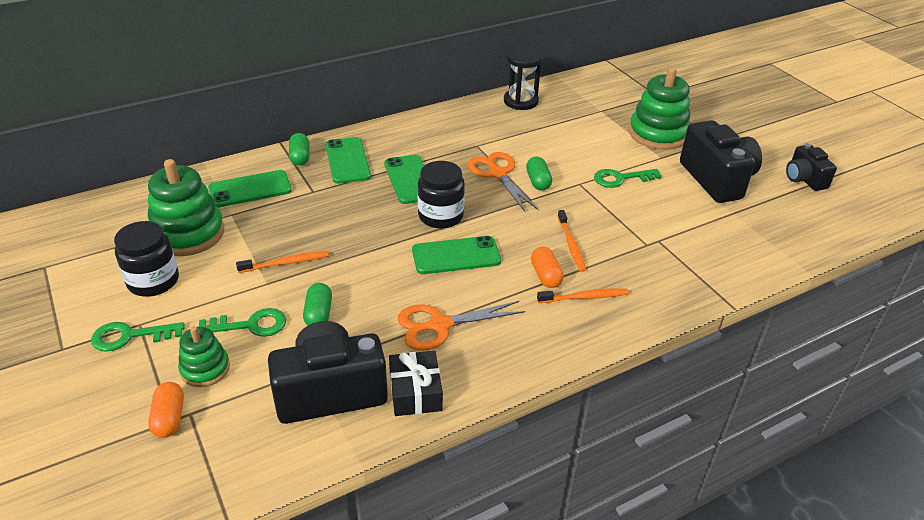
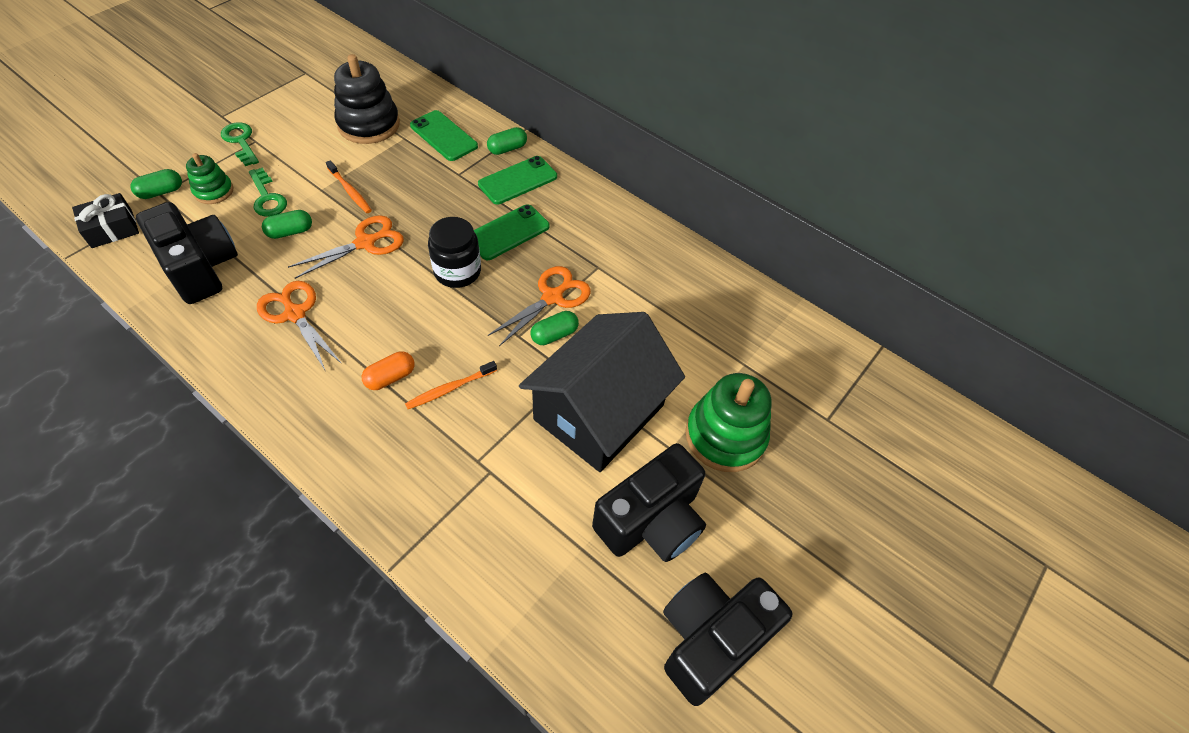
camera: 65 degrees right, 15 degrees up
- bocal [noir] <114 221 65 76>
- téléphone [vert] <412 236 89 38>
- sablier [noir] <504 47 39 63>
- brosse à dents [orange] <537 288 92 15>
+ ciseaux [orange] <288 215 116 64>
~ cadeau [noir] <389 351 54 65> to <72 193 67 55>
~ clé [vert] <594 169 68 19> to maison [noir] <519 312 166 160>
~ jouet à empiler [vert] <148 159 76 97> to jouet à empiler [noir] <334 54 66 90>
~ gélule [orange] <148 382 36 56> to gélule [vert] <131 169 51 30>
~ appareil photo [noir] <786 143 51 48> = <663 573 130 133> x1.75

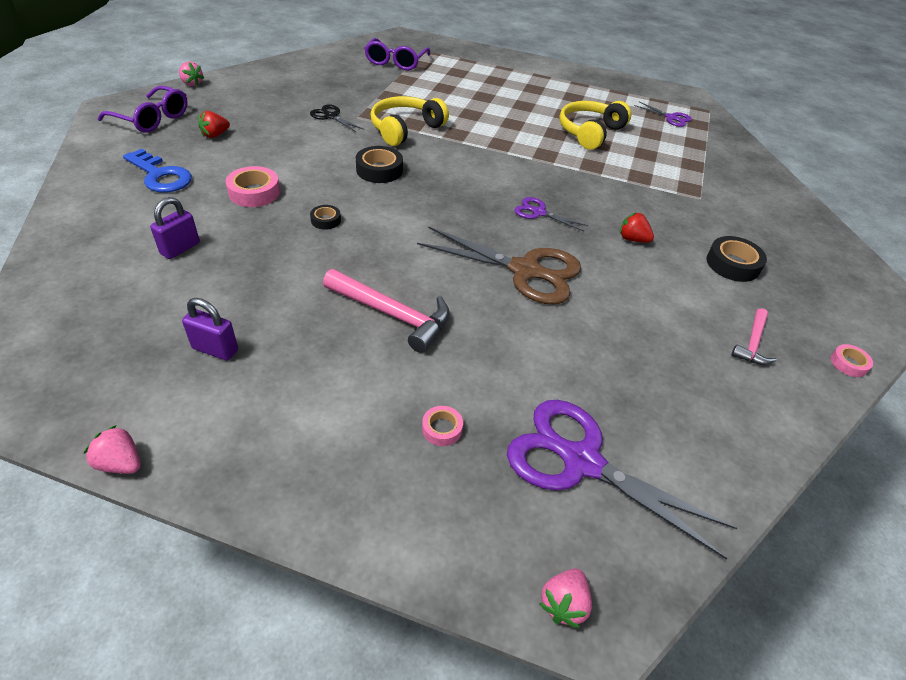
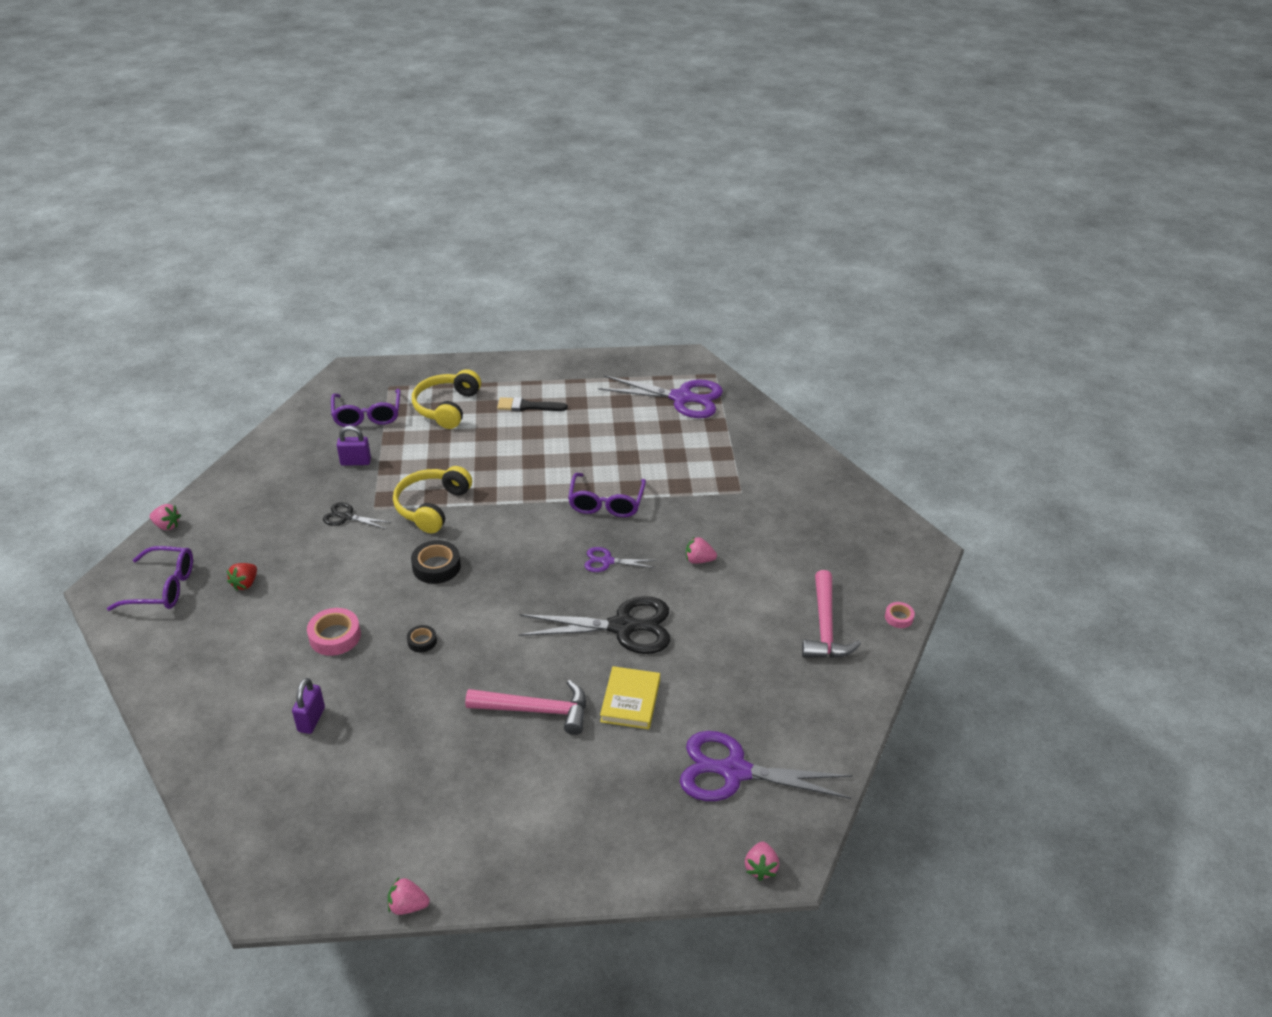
camera: 20 degrees left, 5 degrees down
- clé [bleu] <123 149 69 44>
- ruban adhésif [rose] <422 406 41 40>
- ruban adhésif [noir] <706 236 61 46>
+ pinceau [noir] <497 397 71 14>
+ lunettes [violet] <568 473 78 44>
+ livre [jaune] <600 666 60 63>
~ cadenas [violet] <182 298 56 63> to <337 426 34 40>
~ casque audio [jaune] <559 101 72 49> to <412 369 69 60>
~ ciseaux [marron] <417 226 164 79> to ciseaux [noir] <518 596 153 58>
~ fraise [rouge] <620 212 34 31> to fraise [rose] <686 536 31 28>
~ ciseaux [violet] <634 102 58 25> = <598 375 125 43> x2.03
~ marteau [rose] <731 308 46 57> = <802 570 59 88> x1.73

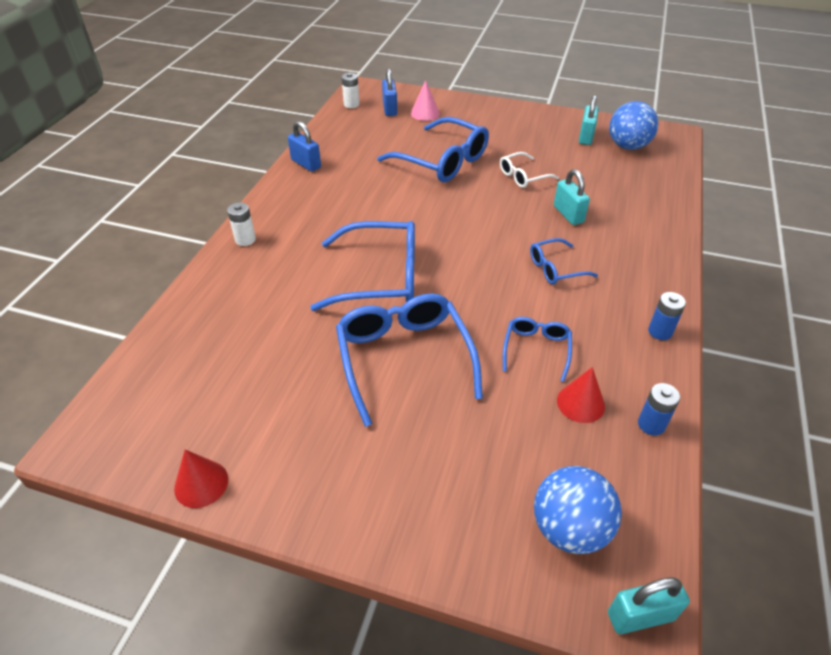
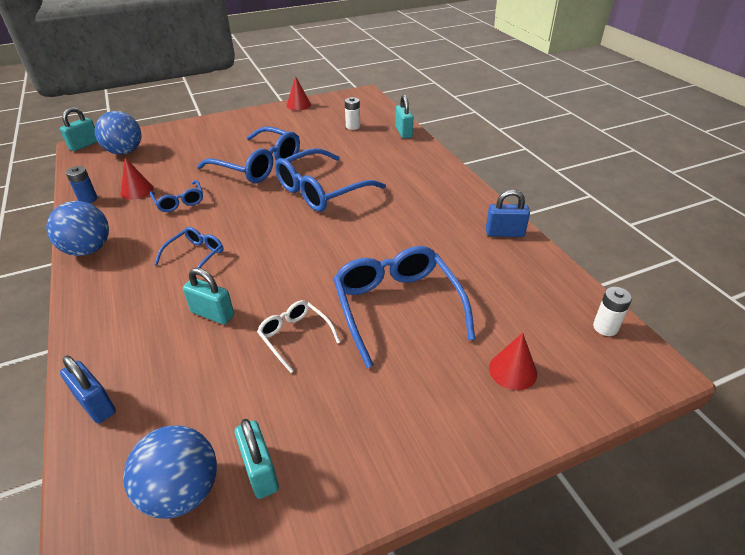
camera: 140 degrees right, 5 degrees down
+ cadenas [turquoise] <396 94 17 45>
~ pile [blanc] <227 202 29 44> to <345 97 15 33>
~ cadenas [bleu] <382 68 15 48> to <60 355 56 68>
~ pile [bleu] <648 292 38 48> to balle [bleu] <46 201 63 55>
~ cône [rose] <411 80 29 41> to cône [rouge] <489 333 48 57>
~ lunettes [bleu] <377 117 112 65> = <333 246 142 122> 75 degrees clockwise
~ lunettes [blanc] <500 152 59 36> = <257 300 83 73> 60 degrees counterclockwise

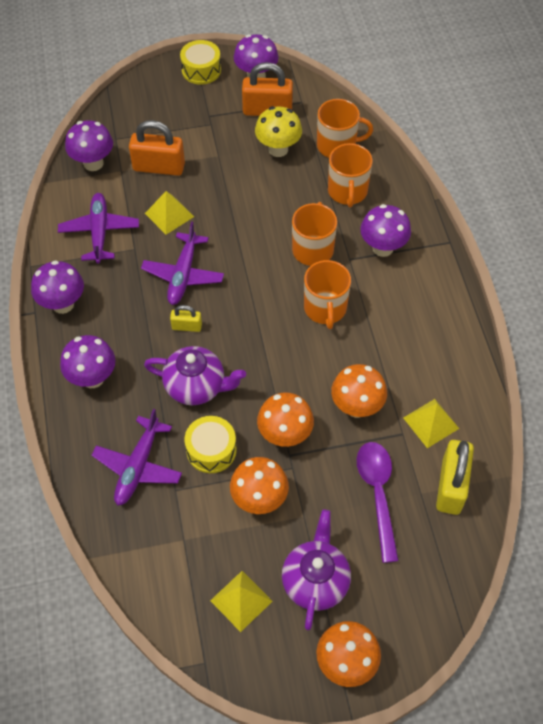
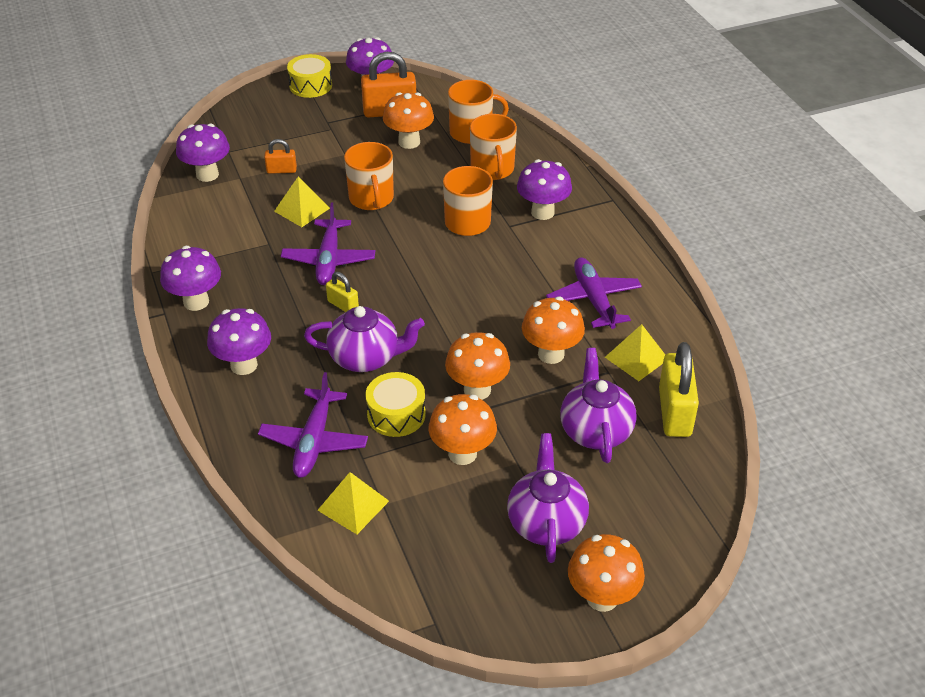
camera: 10 degrees left, 15 degrees down
~ avion [violet] <58 193 81 71> to <546 257 96 72>
~ pyramide [jaune] <210 571 63 61> to <317 472 72 62>
~ tasse [orange] <304 260 47 69> to <344 142 50 68>
~ cuillère [violet] <357 442 42 121> to théière [violet] <560 348 77 115>
~ champignon [jaune] <255 106 47 51> to champignon [orange] <383 92 51 57>
~ cadenas [jaune] <170 305 32 27> = <326 272 33 40> 45 degrees clockwise
~ cadenas [orange] <129 120 56 56> = <264 139 33 35> x0.53

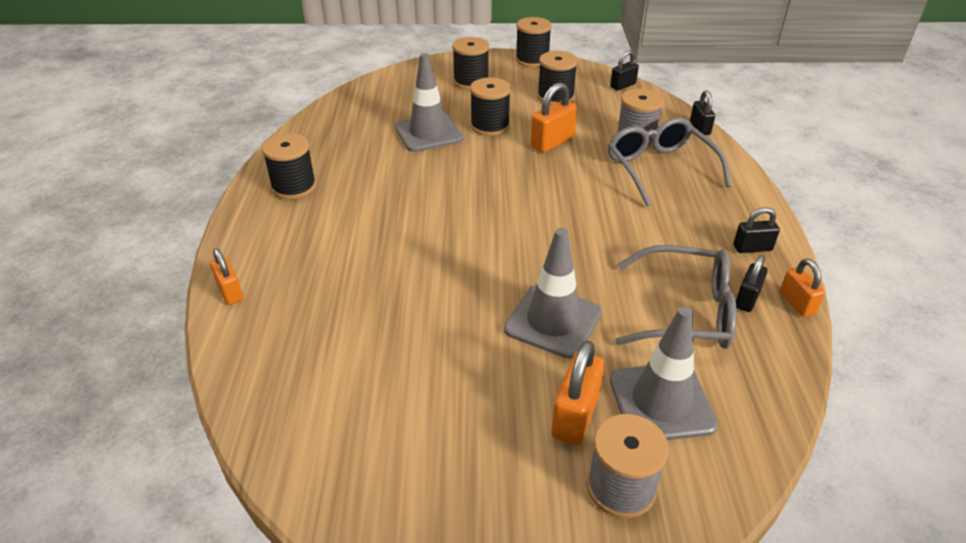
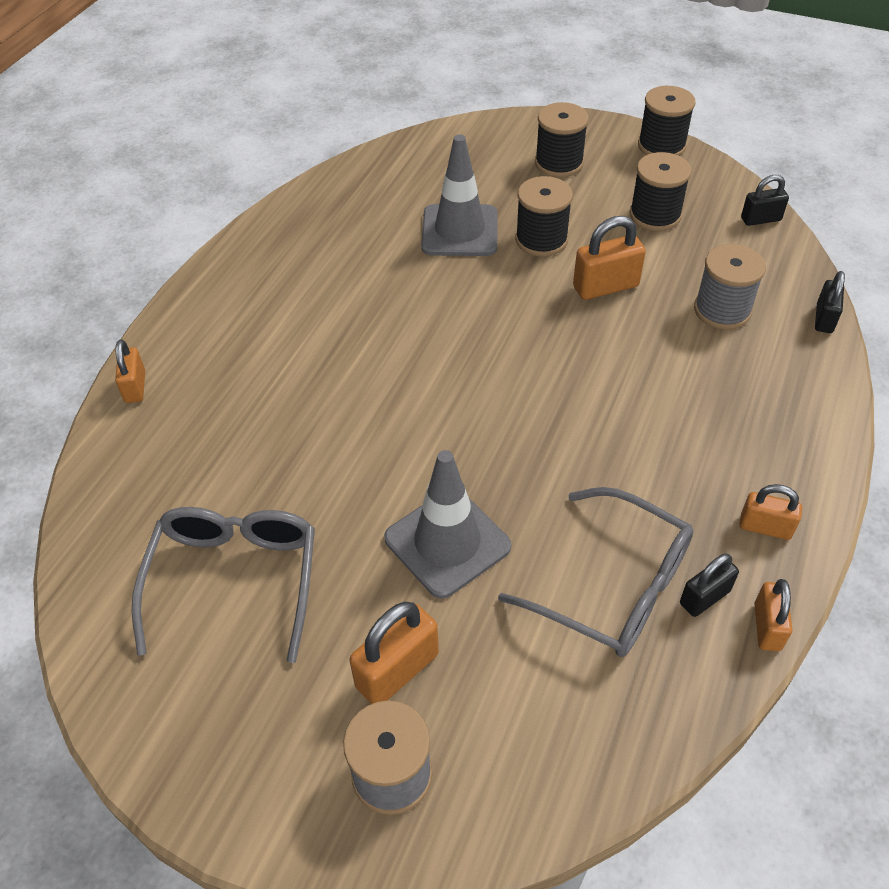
camera: 25 degrees right, 10 degrees up
- bobine [noir] <262 133 54 66>
- cône de chantier [gris] <610 307 108 133>
~ lunettes [gris] <608 117 123 89> to <132 507 183 156>
~ cadenas [noir] <733 207 47 46> to cadenas [orange] <739 484 63 56>

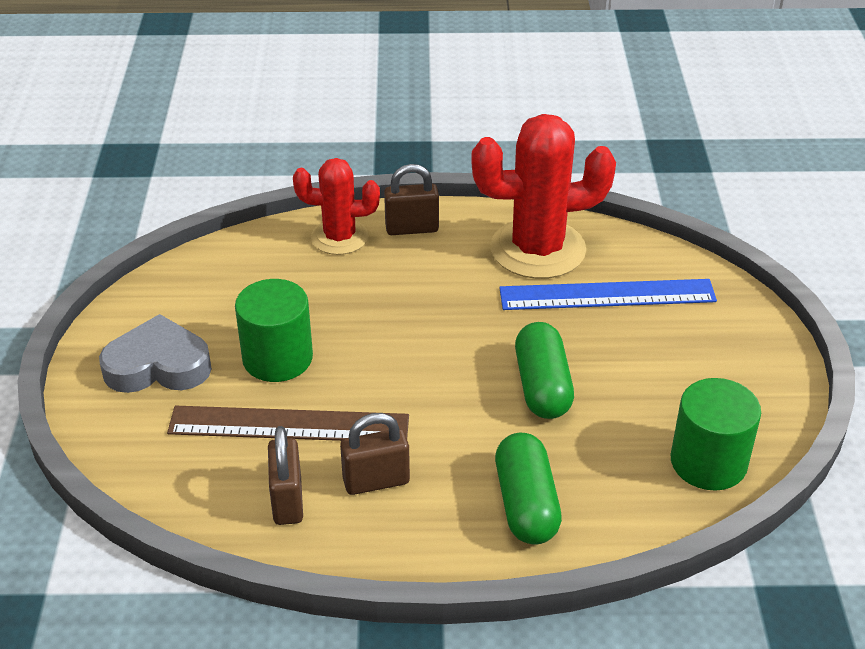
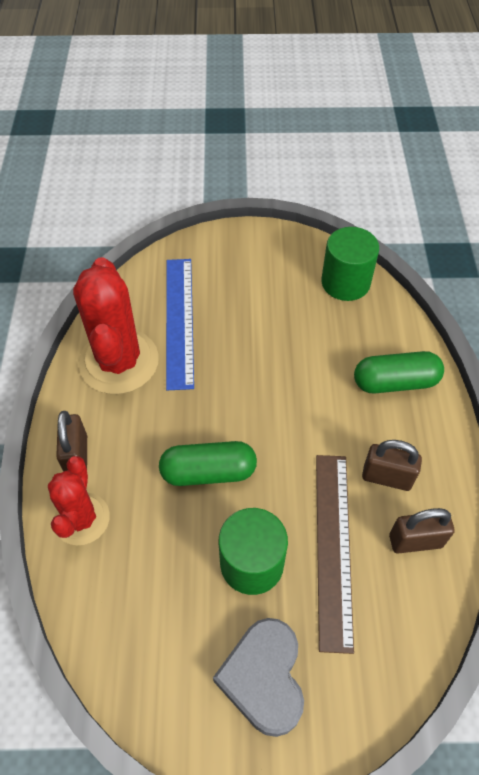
camera: 90 degrees left, 15 degrees up
~ gélule [vert] <515 322 59 97> to <159 441 98 45>
~ cadenas [marron] <340 413 70 82> = <362 440 60 51> 60 degrees counterclockwise

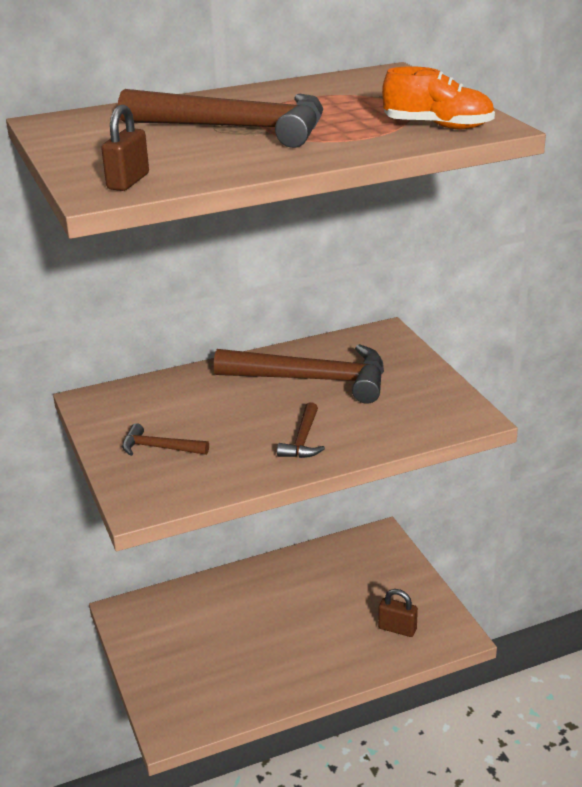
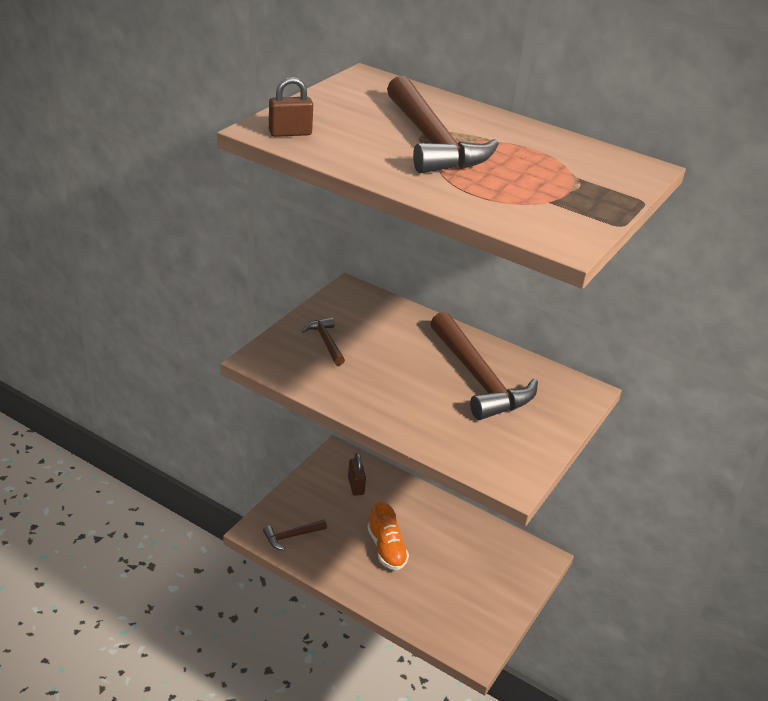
camera: 50 degrees right, 5 degrees up
~ marteau [marron] <277 402 48 56> to <263 520 64 30>
~ cadenas [marron] <378 589 40 48> to <348 453 18 43>
~ chaussure [orange] <382 66 113 63> to <367 502 42 68>

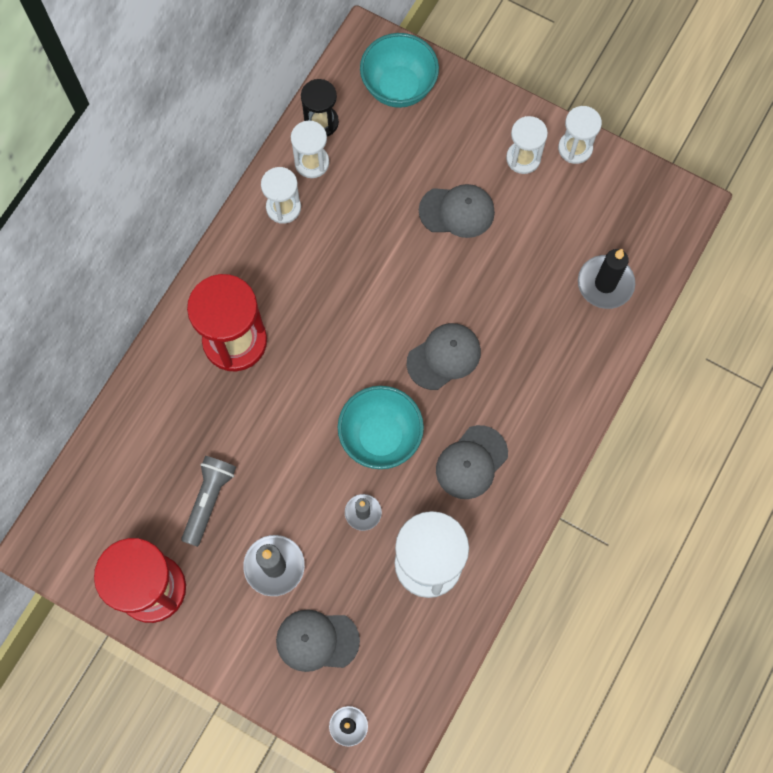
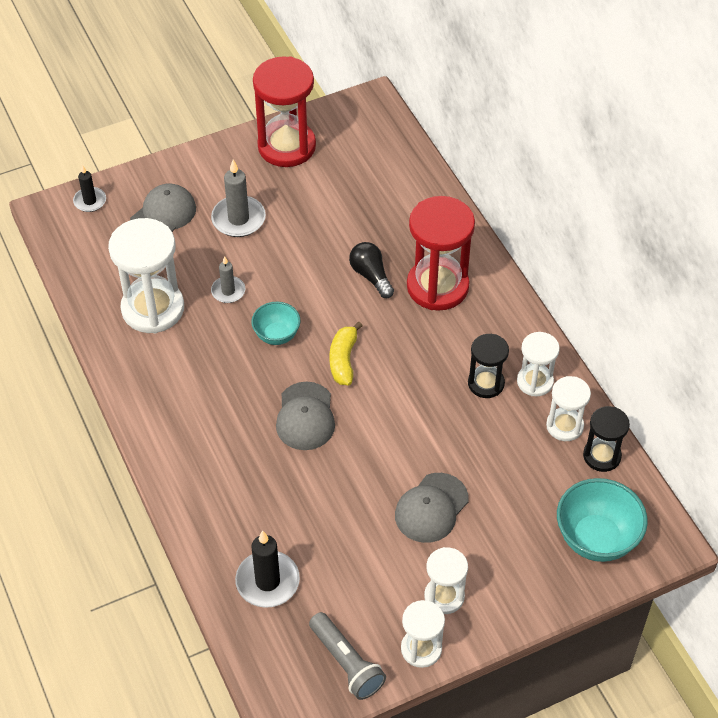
camera: 125 degrees right, 20 degrees down
- casquette [gris] <436 425 72 74>
+ banane [jaune] <330 322 33 63>
+ ampoule [noir] <349 242 45 56>
+ sablier [noir] <468 334 41 64>
~ lampe de poche [gris] <181 456 55 91> to <309 612 77 88>
~ bol [turquoise] <338 386 86 83> = <251 302 50 43> x0.60

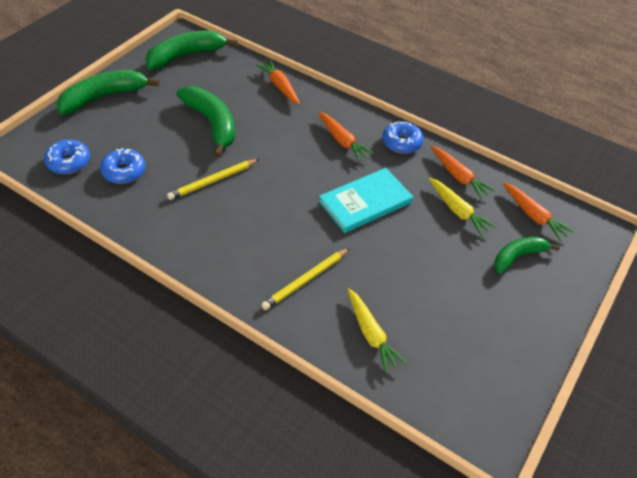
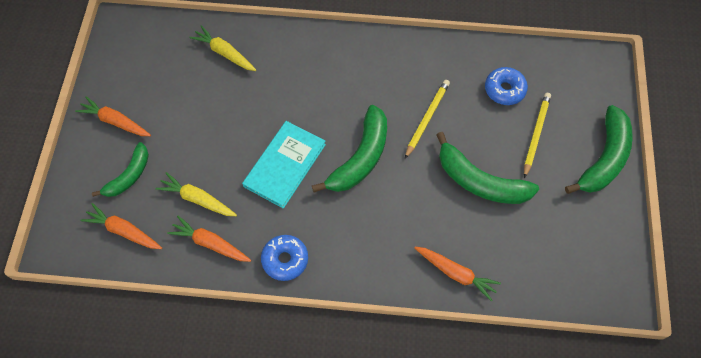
camera: 155 degrees right, 15 degrees up
- beignet [bleu] <44 139 46 35>
~ banane [vert] <145 30 93 40> to <312 105 75 87>
~ crayon [jaune] <261 248 89 62> to <524 93 27 85>
~ carotte [orange] <318 112 56 49> to <75 96 76 40>

